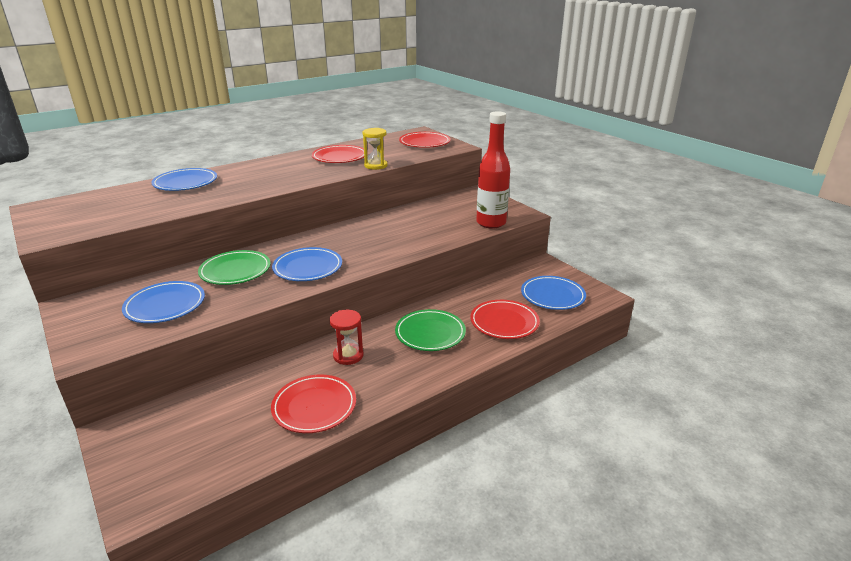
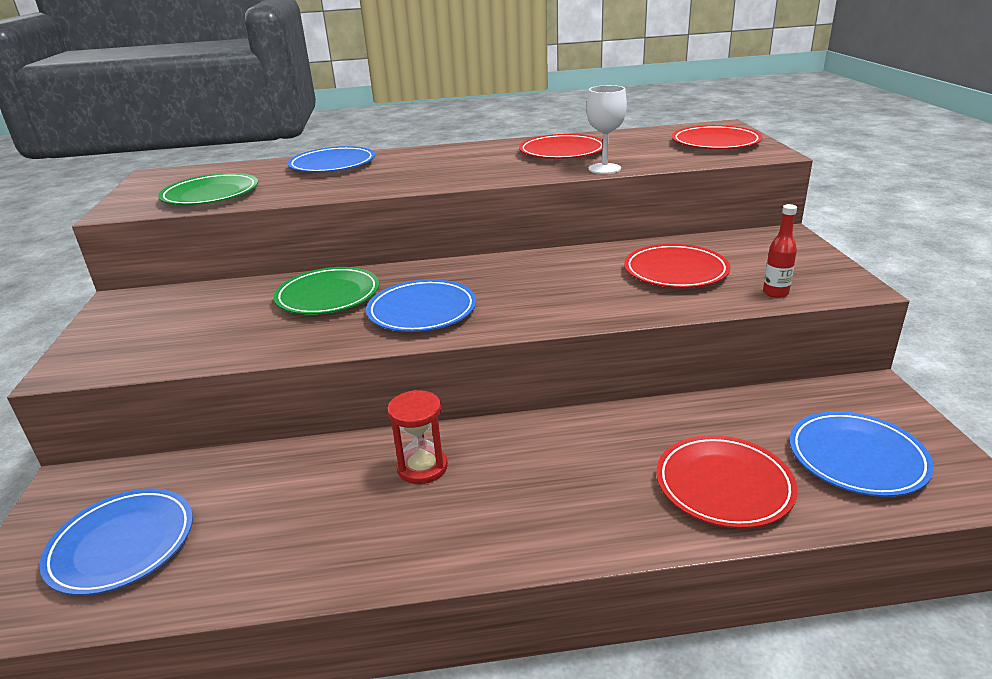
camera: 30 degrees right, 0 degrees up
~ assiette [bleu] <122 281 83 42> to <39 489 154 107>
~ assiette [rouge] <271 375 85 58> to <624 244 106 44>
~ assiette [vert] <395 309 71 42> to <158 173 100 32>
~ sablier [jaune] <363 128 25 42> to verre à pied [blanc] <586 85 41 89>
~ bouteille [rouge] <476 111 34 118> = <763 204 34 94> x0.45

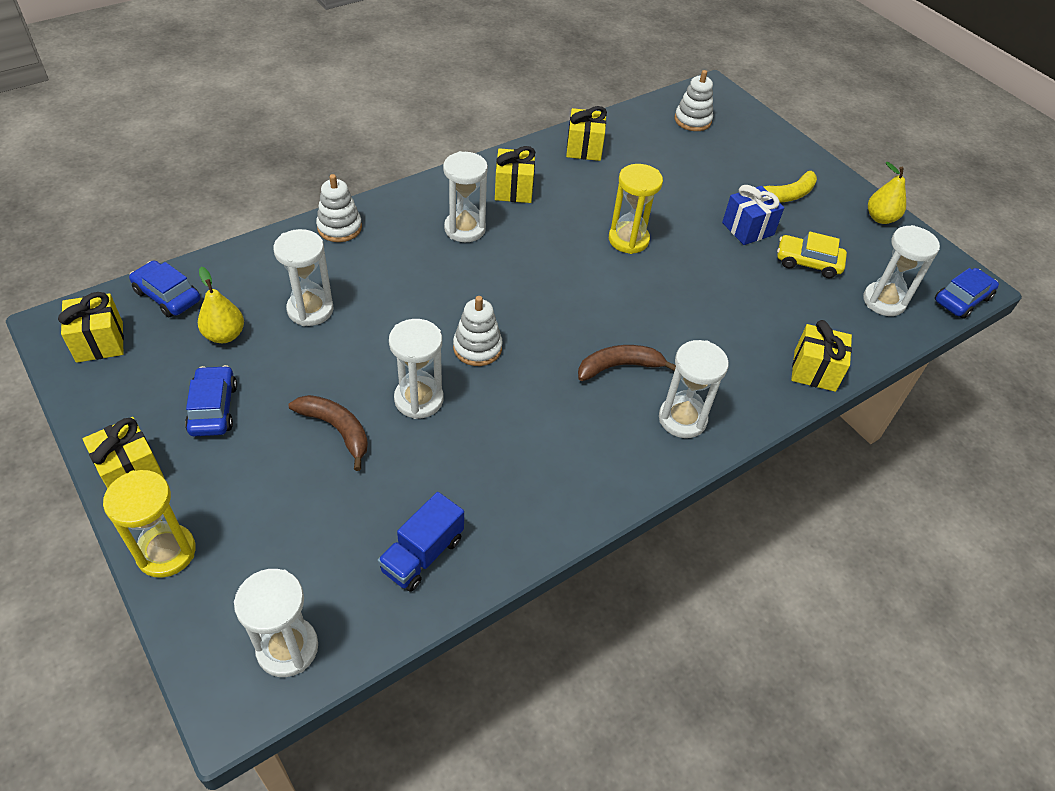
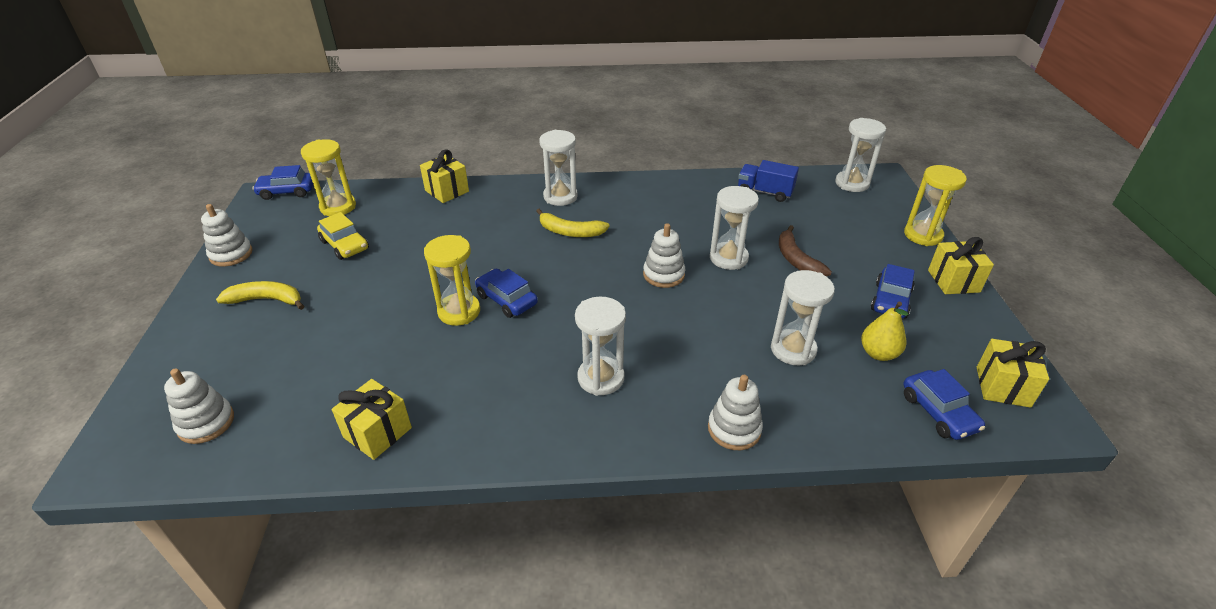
camera: 145 degrees left, 10 degrees down
- cadeau [jaune] <495 146 40 57>
- cadeau [bleu] <722 185 62 60>
+ voiture [bleu] <475 269 63 49>
~ poire [jaune] <868 162 38 62> to jouet à empiler [blanc] <201 204 52 63>
~ banane [marron] <578 345 98 36> to banane [jaune] <536 209 74 28>
~ sablier [blanc] <863 225 77 91> to sablier [jaune] <301 139 55 77>
~ camion [bleu] <378 492 86 100> = <738 160 61 42> 135 degrees counterclockwise

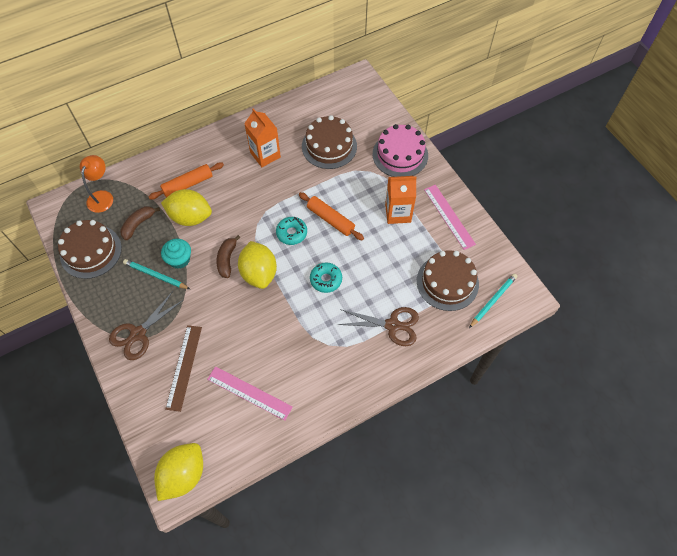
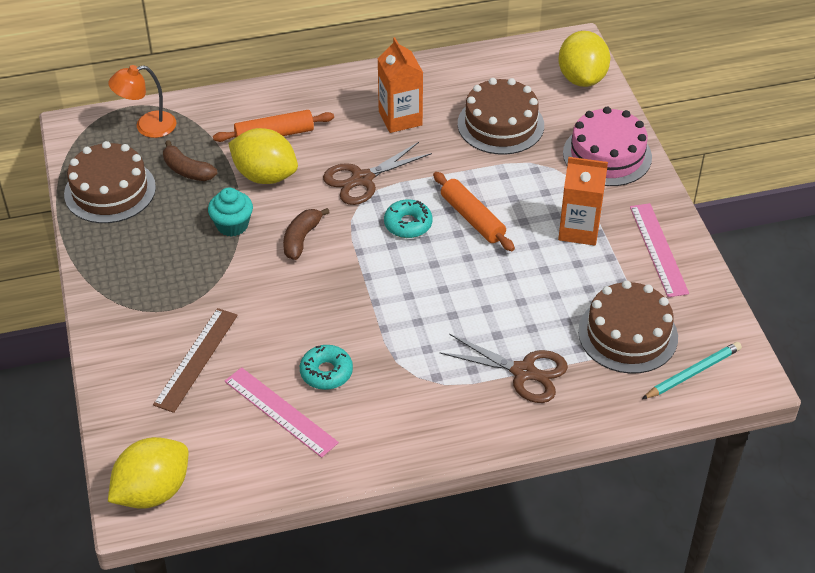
camera: 15 degrees right, 15 degrees down
- crayon [turquoise] <123 259 67 30>
~ ciseaux [marron] <109 291 74 69> to <323 142 109 63>
~ citron [jaune] <238 241 39 48> to <558 31 52 56>
~ beignet [turquoise] <310 263 32 30> to <300 345 53 45>
~ lampe [orange] <80 155 33 58> = <108 65 68 73> 135 degrees counterclockwise
~ banane [marron] <120 206 40 34> = <163 140 54 41> 105 degrees counterclockwise

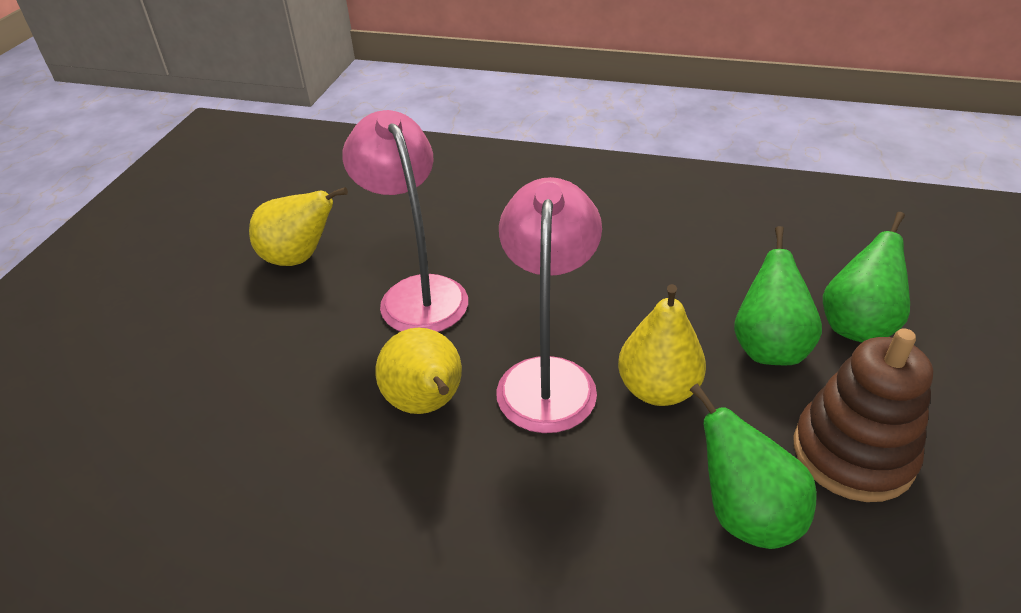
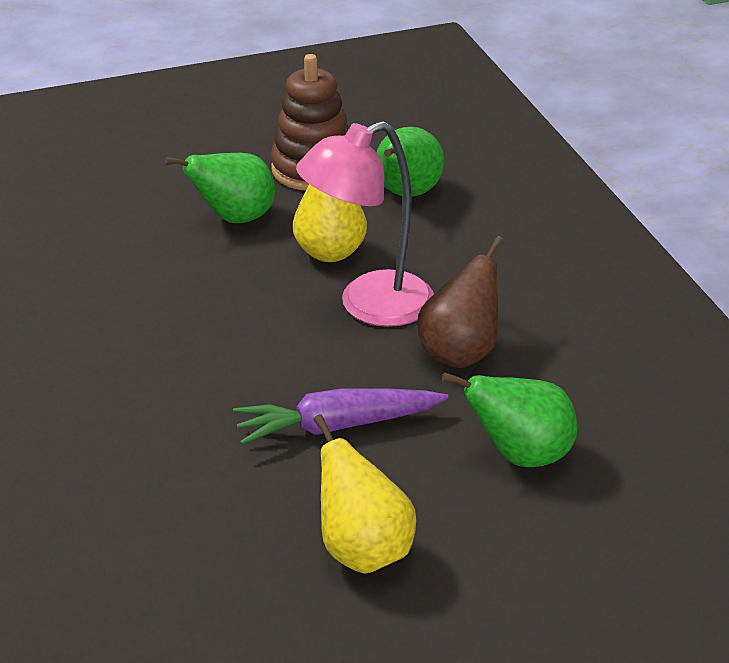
camera: 125 degrees left, 5 degrees down
~ poire [vert] <823 212 87 130> to <442 372 135 95>
~ lampe [rose] <342 110 126 222> to carotte [violet] <233 388 215 57>
~ poire [jaune] <375 328 87 86> to poire [marron] <417 236 87 132>

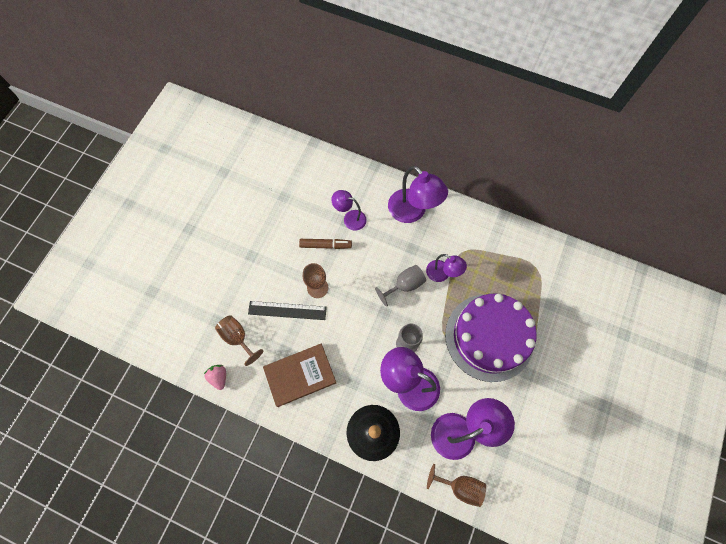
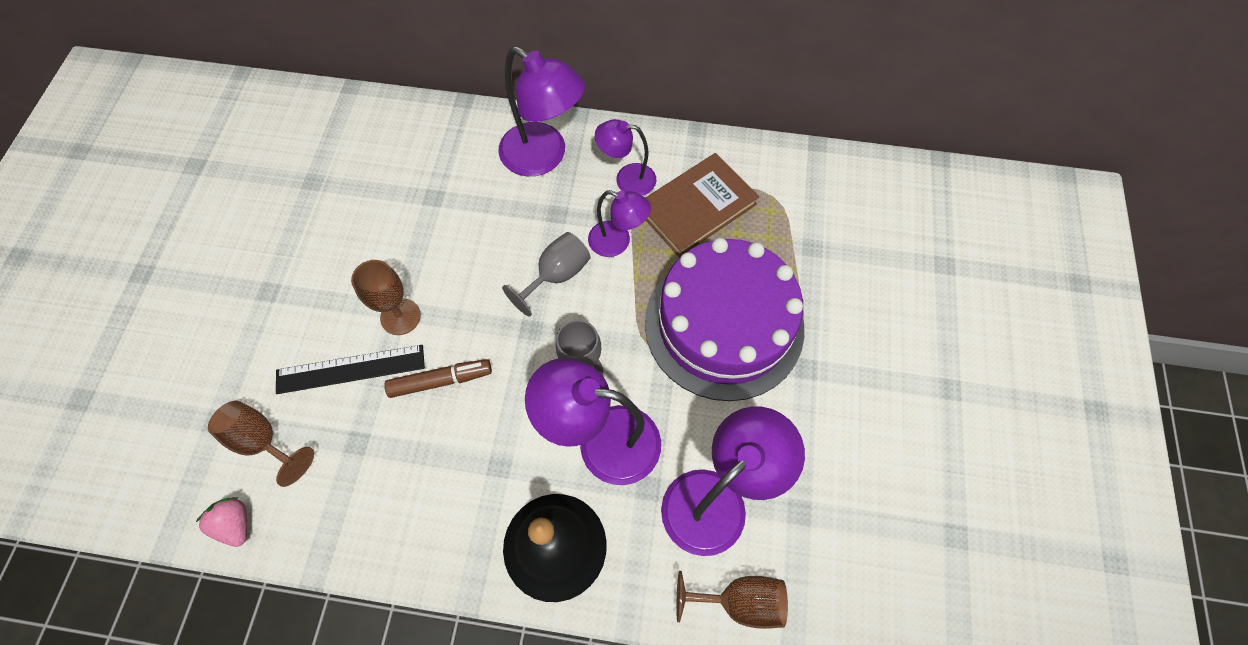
camera: 15 degrees left, 5 degrees down
~ livre [marron] <263 344 73 63> to <645 153 114 104>
~ feutre [marron] <299 239 53 10> to <384 359 108 39>
~ lampe [violet] <331 190 35 41> to <595 119 61 77>

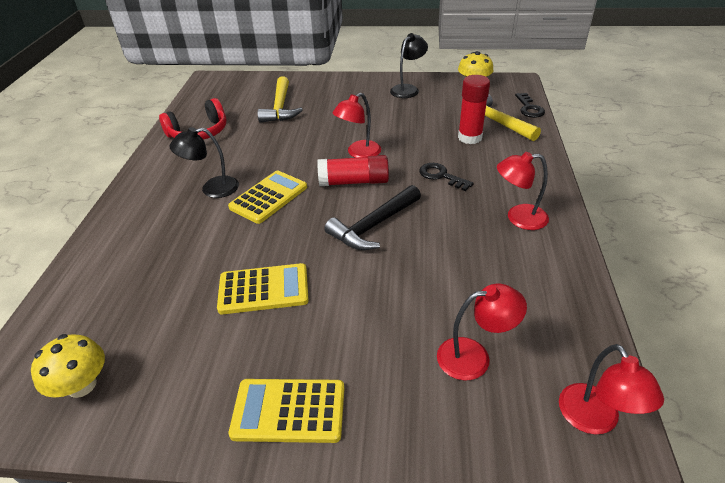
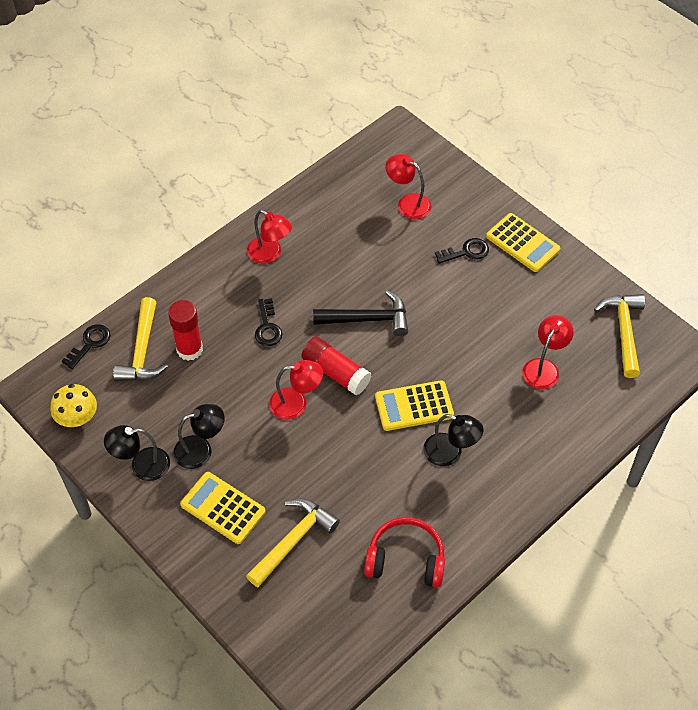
camera: 140 degrees left, 15 degrees up
+ lampe [noir] <173 404 51 65>
+ clé [noir] <435 238 54 26>
~ calculatrice [jaune] <217 263 92 51> to <180 472 86 72>
~ lampe [rouge] <559 344 105 91> to <522 315 52 74>
~ champignon [jaune] <31 334 74 64> to marteau [jaune] <594 294 51 84>

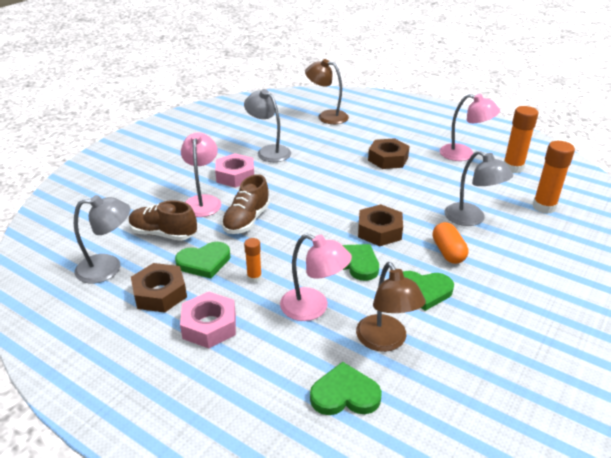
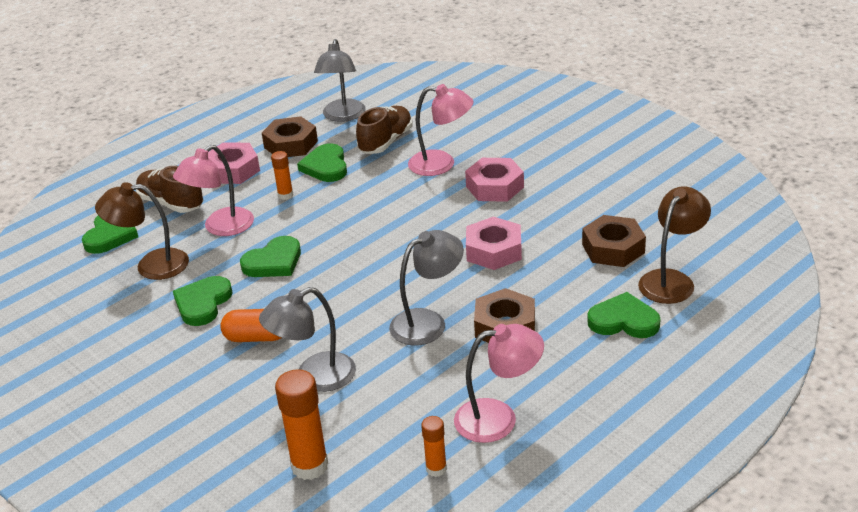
camera: 105 degrees right, 0 degrees up
+ écrou [rose] <466 217 56 53>
+ cœur [vert] <587 292 74 46>
~ chaussure [marron] <222 174 48 60> to <136 166 68 47>
~ lampe [gris] <244 89 47 73> to <389 230 75 115>
~ écrou [marron] <358 204 45 42> to <582 215 64 52>
~ lampe [rose] <440 94 60 67> = <454 324 90 119> 135 degrees counterclockwise
~ bâton de colle [orange] <504 106 34 67> = <421 416 26 61> x0.56

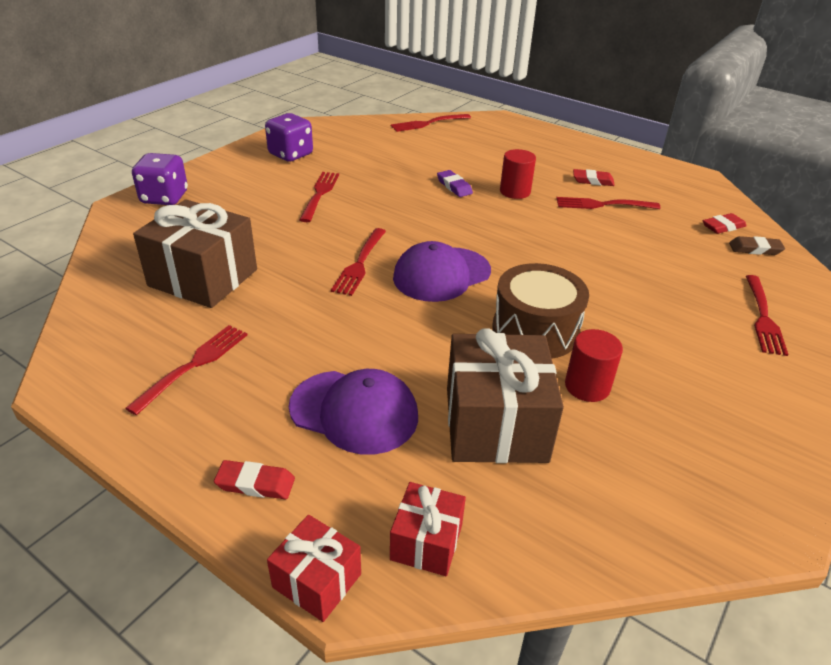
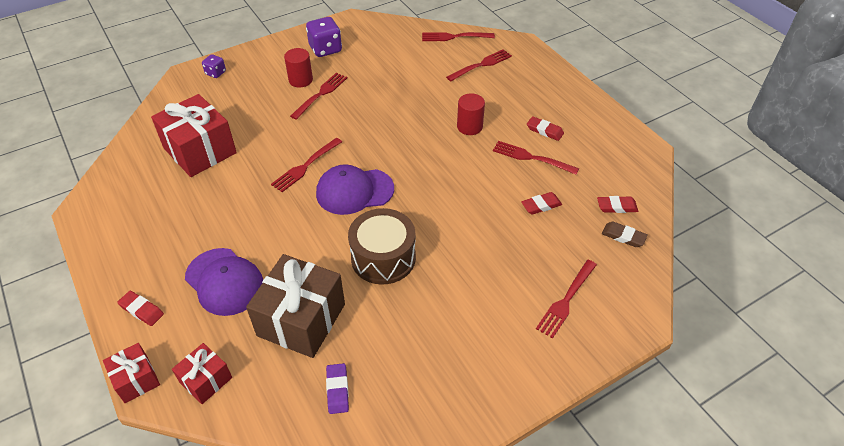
camera: 25 degrees right, 10 degrees up
+ gomme [rouge] <521 192 41 23>
~ fourchette [rouge] <125 325 123 90> to <446 49 66 32>
~ gomme [violet] <437 170 36 27> to <326 363 23 51>
~ cylindre [rouge] <565 329 58 73> to <284 48 29 40>
~ cadeau [marron] <133 199 124 109> to cadeau [rouge] <151 94 86 83>
~ dé [violet] <132 153 56 52> = <202 54 24 24> x0.57

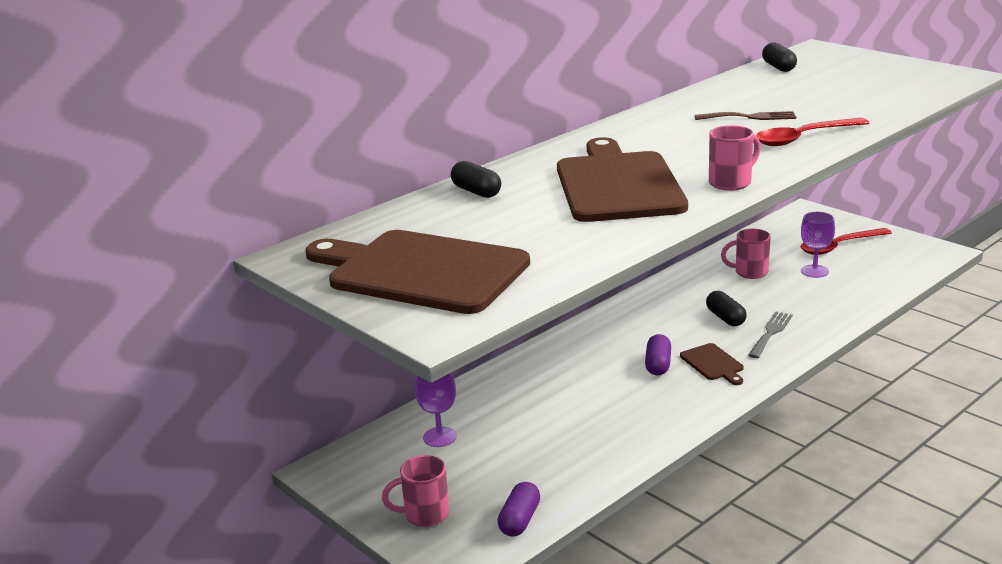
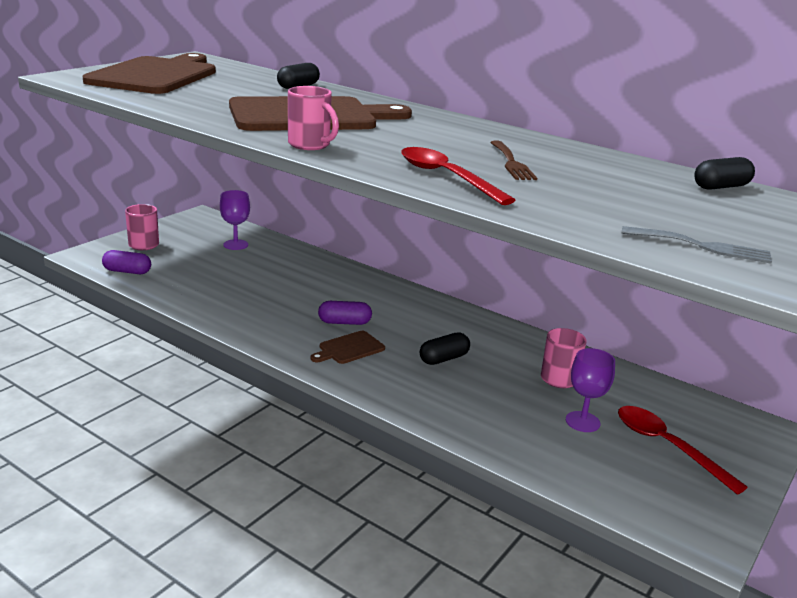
camera: 75 degrees right, 0 degrees up
~ fourchette [gris] <748 312 45 46> to <621 226 151 38>

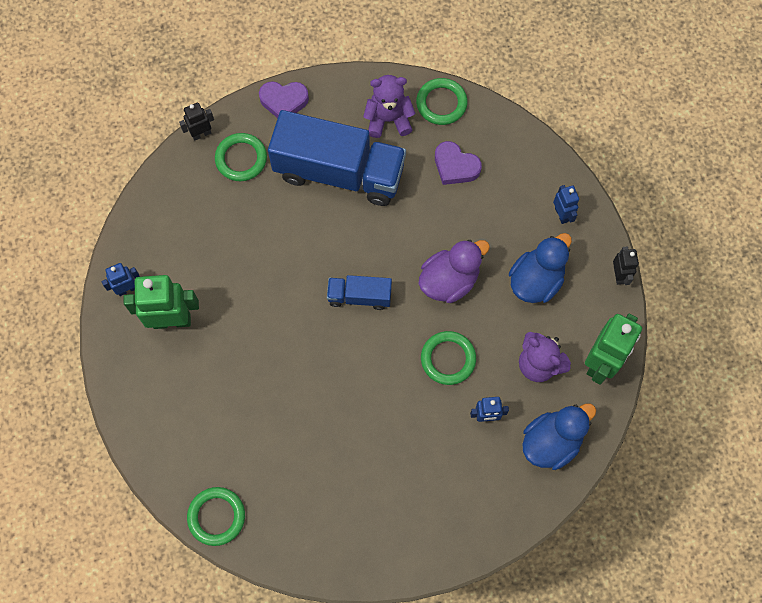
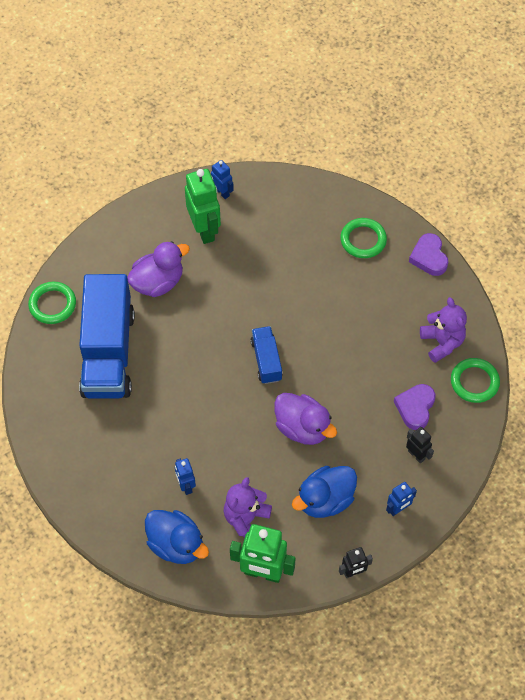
camera: 75 degrees right, 10 degrees down
- anneau [vert] <421 331 55 54>
+ canard [violet] <127 241 63 56>
~ robot [noir] <179 102 35 39> to <406 427 28 37>
~ camion [bleu] <268 110 138 96> to <79 274 56 125>
~ canard [bleu] <509 233 63 70> = <292 466 65 52> 120 degrees clockwise

